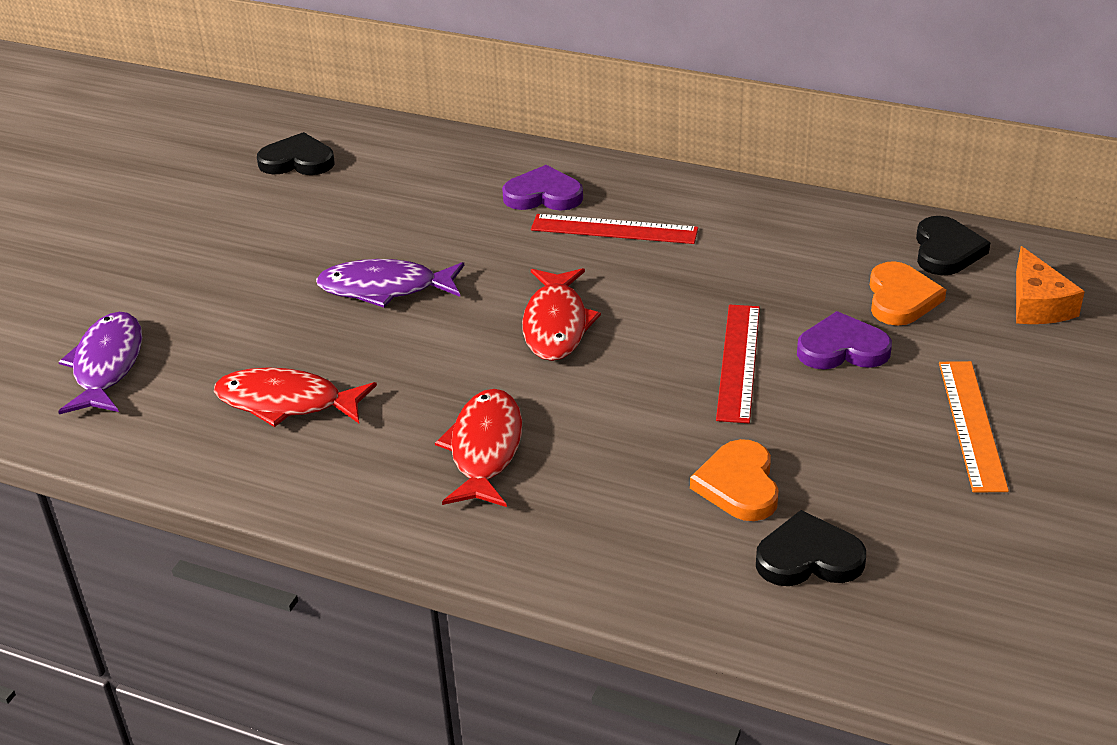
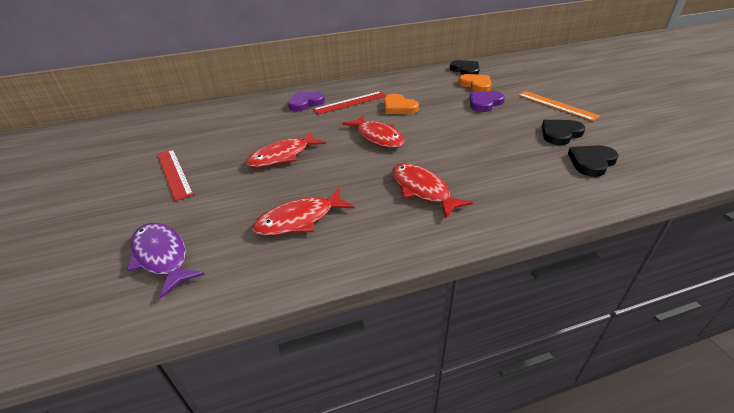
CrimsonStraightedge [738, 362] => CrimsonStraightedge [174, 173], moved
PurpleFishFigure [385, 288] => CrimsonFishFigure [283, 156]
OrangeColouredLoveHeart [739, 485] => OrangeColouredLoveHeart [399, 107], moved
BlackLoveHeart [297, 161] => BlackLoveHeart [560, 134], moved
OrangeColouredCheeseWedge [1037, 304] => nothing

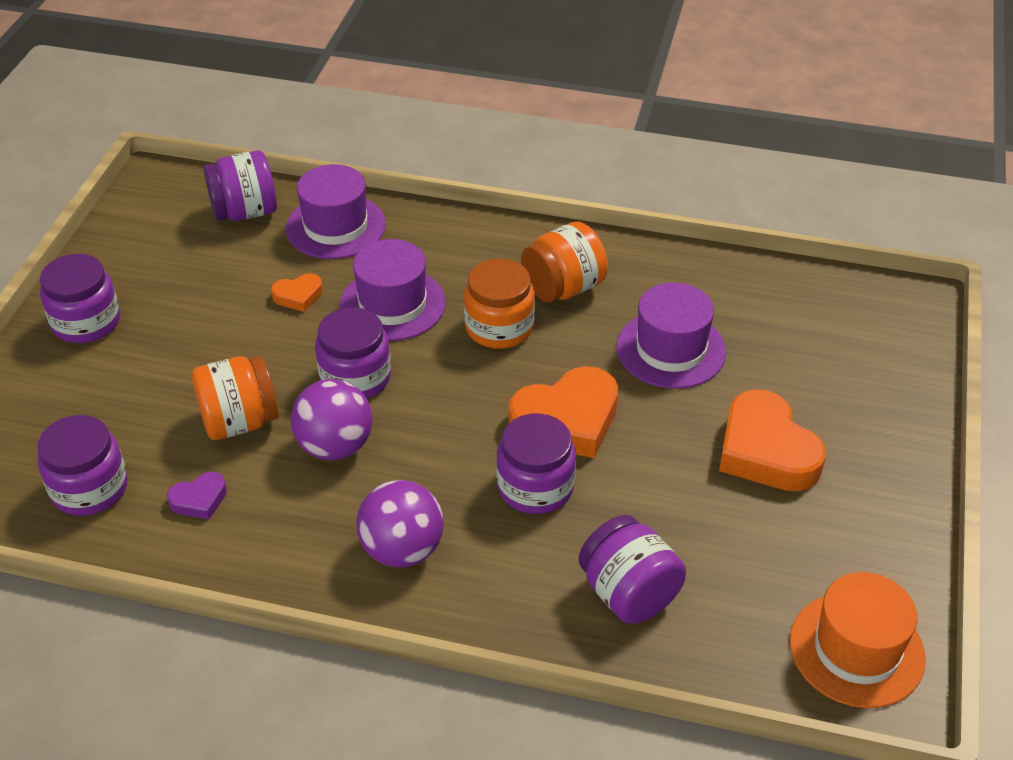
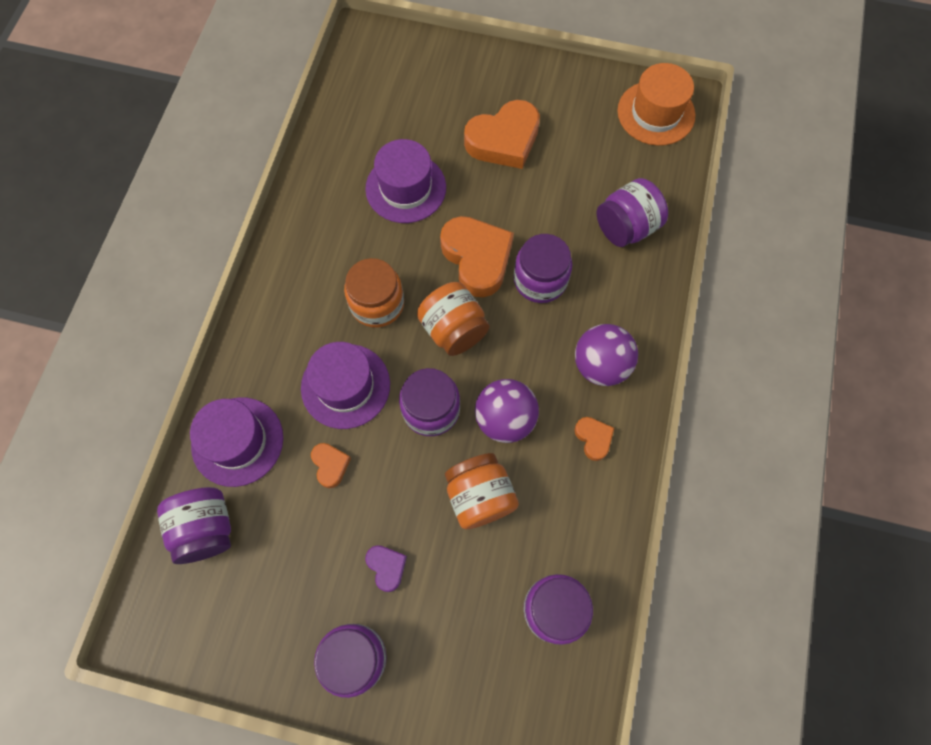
PurpleLoveHeart [199, 500] => PurpleLoveHeart [386, 567], moved
OrangeColouredJar [563, 288] => OrangeColouredJar [453, 330], moved
nothing => OrangeColouredLoveHeart [593, 438]

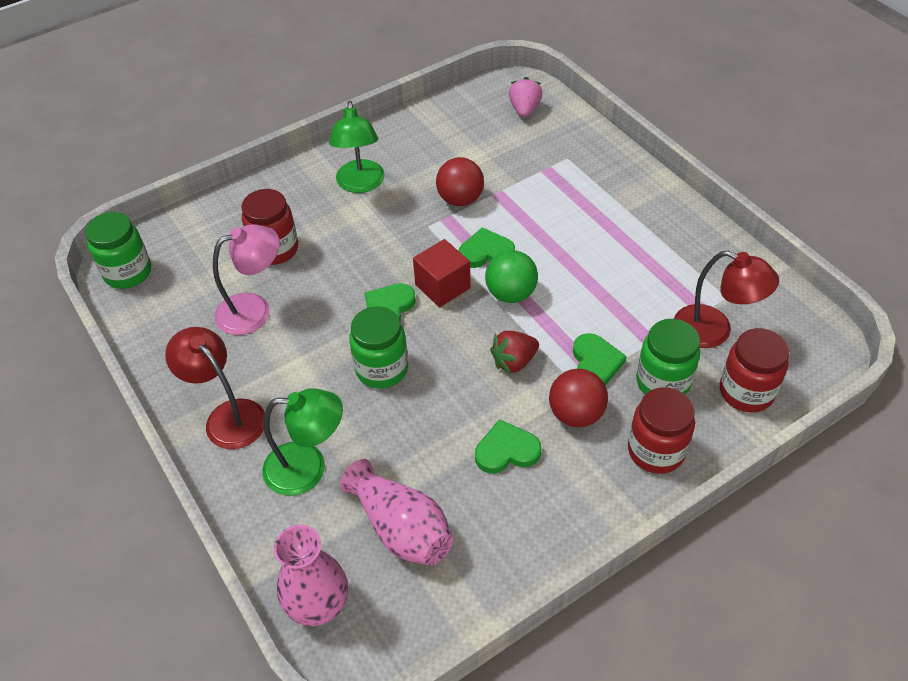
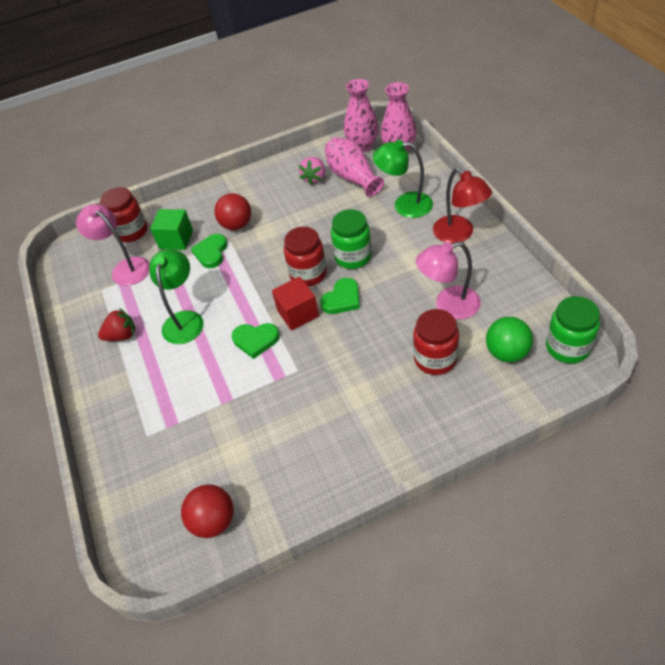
CrimsonDeskLamp [714, 331] => PinkDeskLamp [125, 268]
CrimsonBerry [514, 361] => CrimsonBerry [122, 335], moved
EmeraldDeskLamp [360, 184] => EmeraldDeskLamp [185, 320], moved
EmeraldJar [663, 382] => EmeraldSolidCube [176, 239]
CrimsonPlayBall [460, 199] => CrimsonPlayBall [214, 520], moved
CrimsonJar [656, 451] => CrimsonJar [308, 274], moved
PinkBerry [524, 110] => PinkBerry [314, 178], moved
nothing => PinkTallVase [362, 146]
EmeraldPlayBall [511, 294] => EmeraldPlayBall [506, 352], moved
EmeraldLoveHeart [506, 451] => nothing

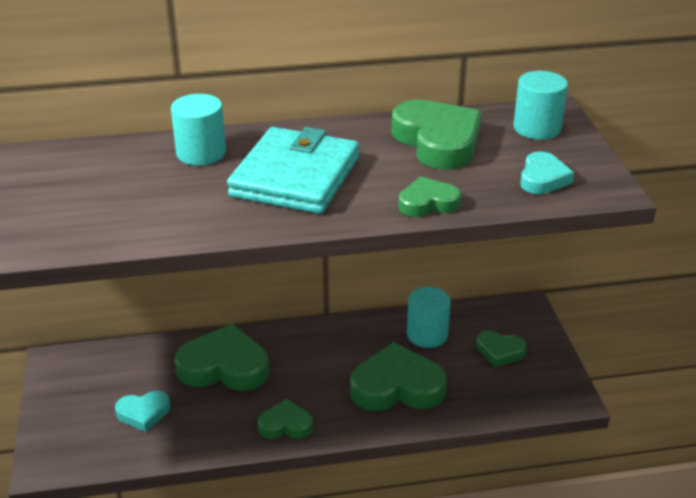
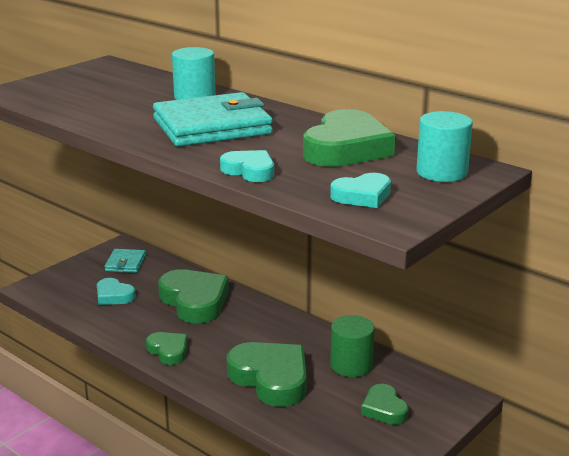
nothing => AquaCardWallet [125, 263]
EmeraldLoveHeart [428, 203] => AquaLoveHeart [249, 171]
AquaSolidCylinder [427, 334] => EmeraldSolidCylinder [351, 365]

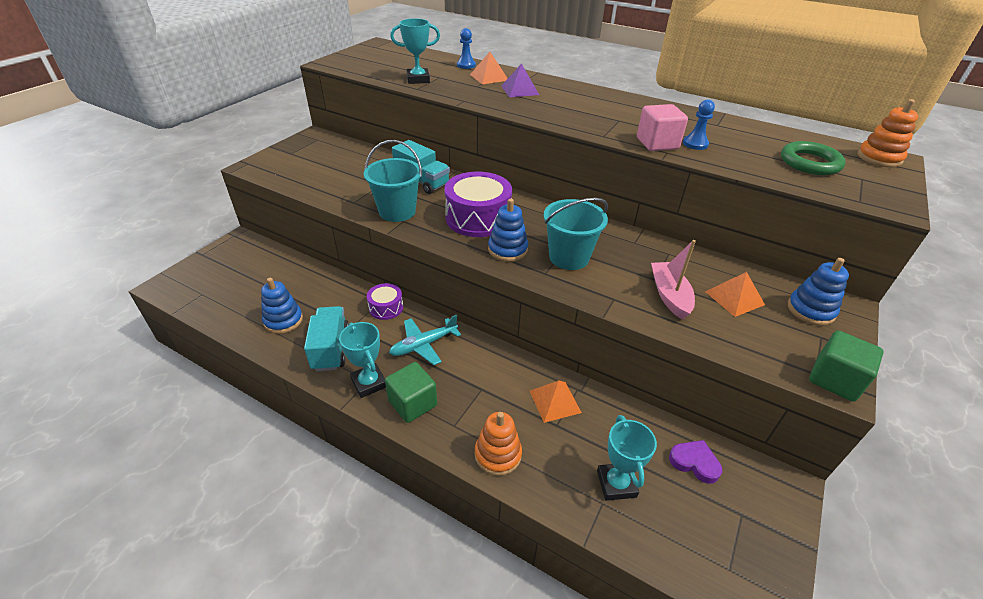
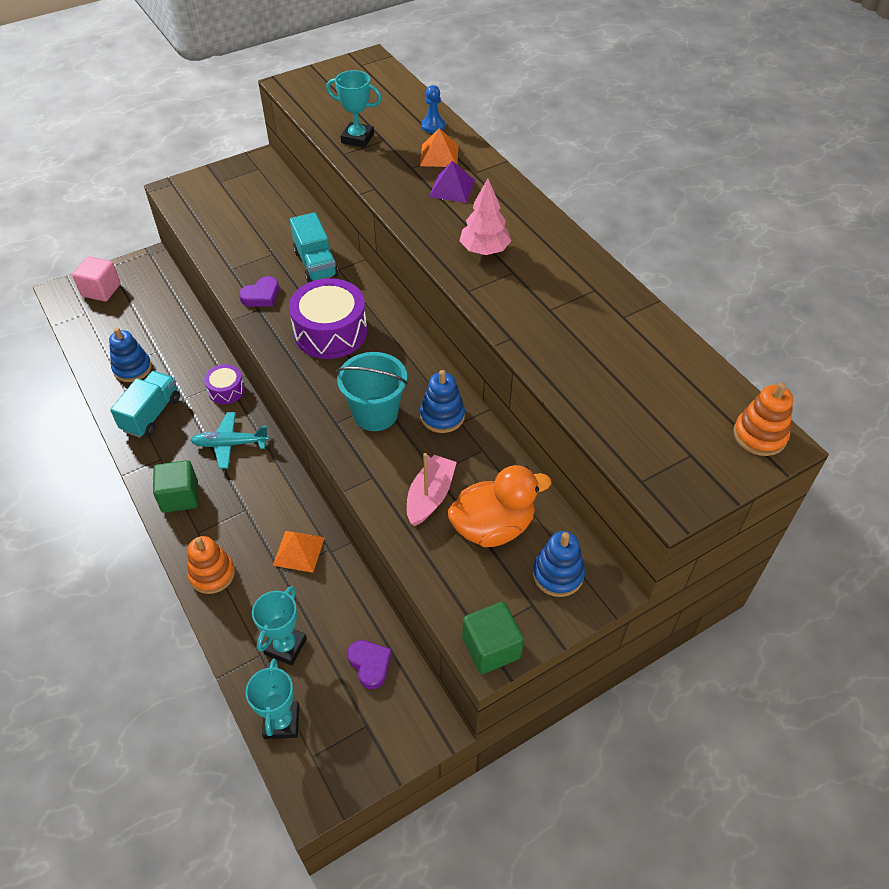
PinkSolidCube [657, 143] => PinkSolidCube [101, 290], moved
AquaPail [397, 211] => PurpleLoveHeart [261, 296]
AquaPrizeCup [369, 383] => AquaPrizeCup [281, 722], moved
RoyalBlueRingStacker [507, 249] => RoyalBlueRingStacker [442, 416], moved
OrangeColouredPyramid [734, 298] => OrangeColouredRubberDuck [493, 527]
nothing => PinkTree [484, 250]
RoyalBluePawn [695, 144] => nothing
EmeraldHoop [809, 163] => nothing

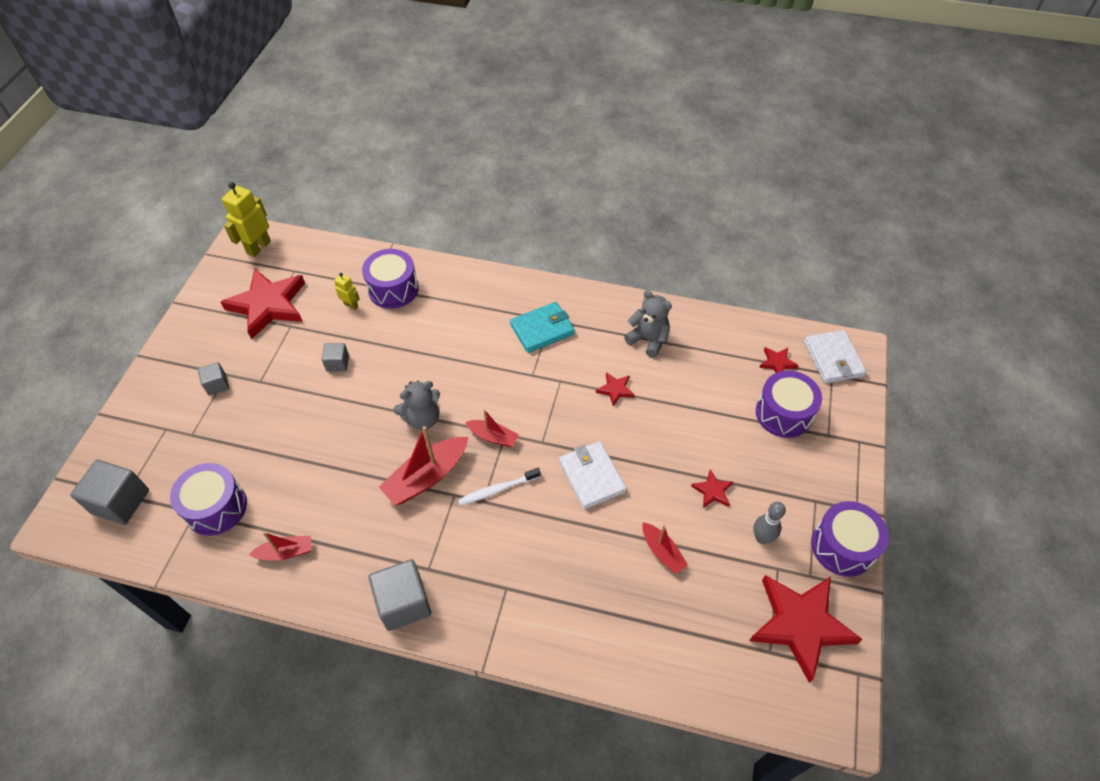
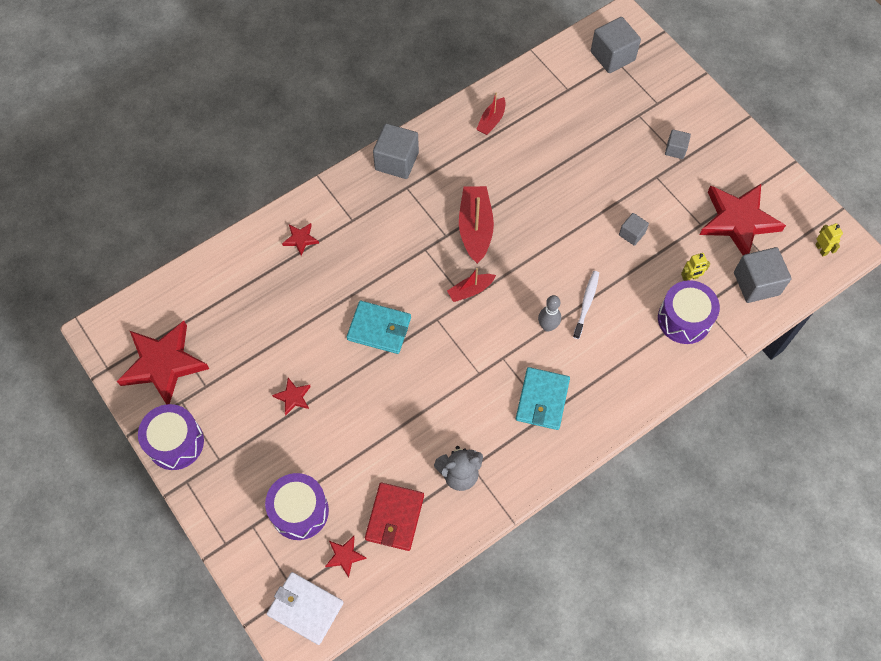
CrimsonFivePointedStar [615, 390] => CrimsonFivePointedStar [300, 239], moved
SnowWhiteCardWallet [591, 476] => AquaCardWallet [379, 328]
nothing => CrimsonCardWallet [395, 517]
GraySkittle [762, 538] => GraySkittle [547, 326], moved
SnowWhiteToothbrush [497, 490] => SnowWhiteToothbrush [586, 303], moved
nothing => GraySolidCube [756, 283]
GoldenRobotFigure [258, 247] => GoldenRobotFigure [821, 249], x0.54
PurpleDrum [216, 507] => nothing
GrayStuffedBear [422, 418] => nothing
CrimsonBoat [662, 551] => nothing

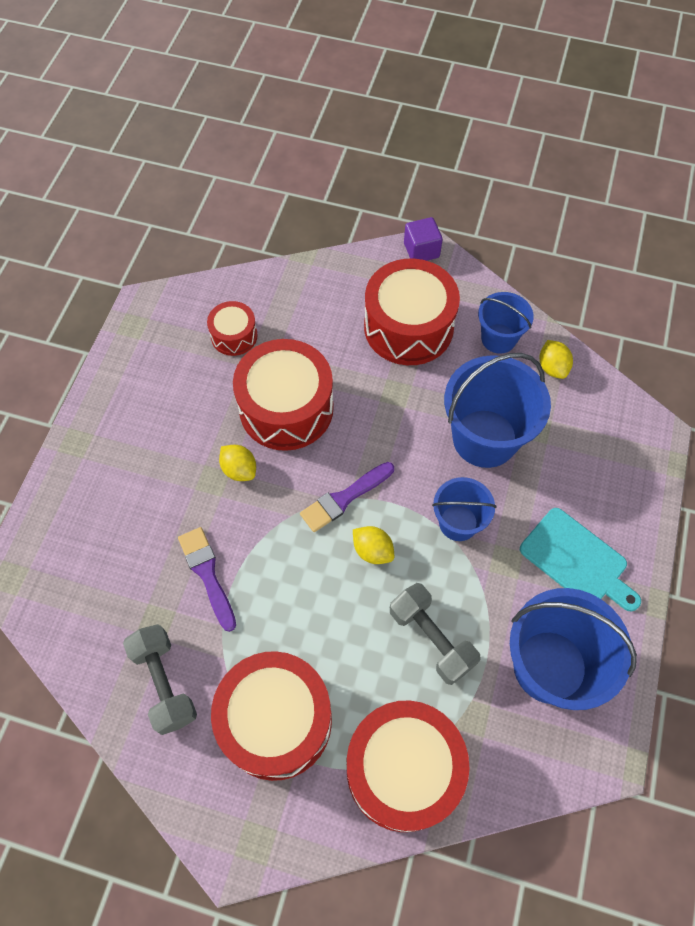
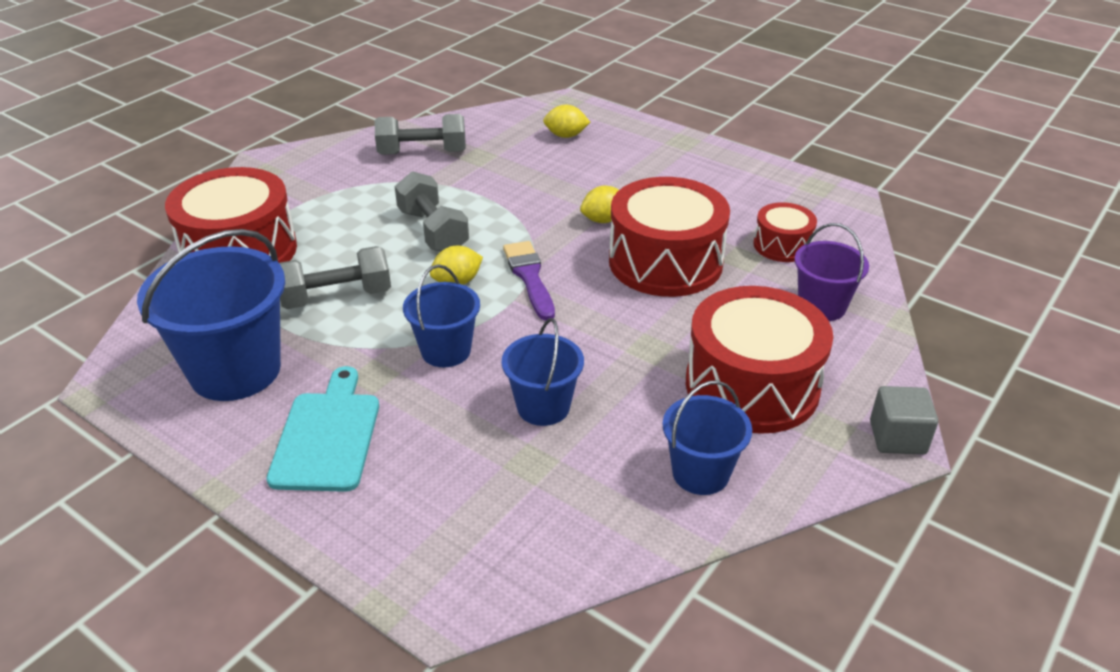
AquaChoppingBoard [577, 560] => AquaChoppingBoard [327, 436], 120 degrees clockwise
nothing => GrayDumbbell [433, 231]
RoyalBluePail [484, 438] => RoyalBluePail [543, 407], x0.57
GoldenToyLemon [552, 367] => GoldenToyLemon [566, 136], moved
nothing => PurplePail [821, 306]
PurpleSolidCube [421, 250] => GraySolidCube [897, 437]
PurplePaintBrush [207, 574] => nothing
CrimsonDrum [276, 721] => nothing

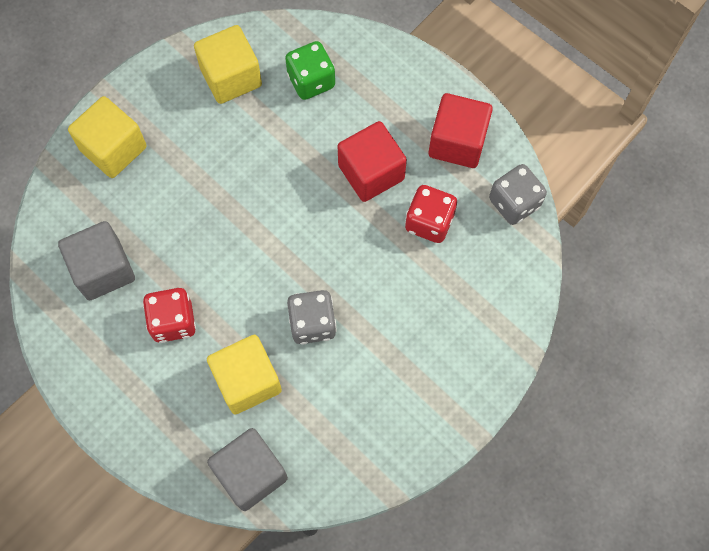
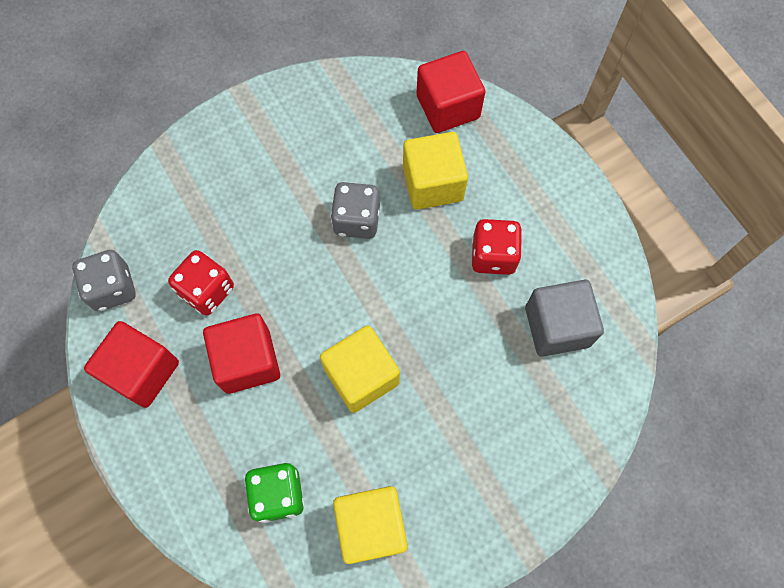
GoldenSolidCube [113, 148] => GoldenSolidCube [361, 376], moved
GraySolidCube [251, 473] => CrimsonSolidCube [448, 107]

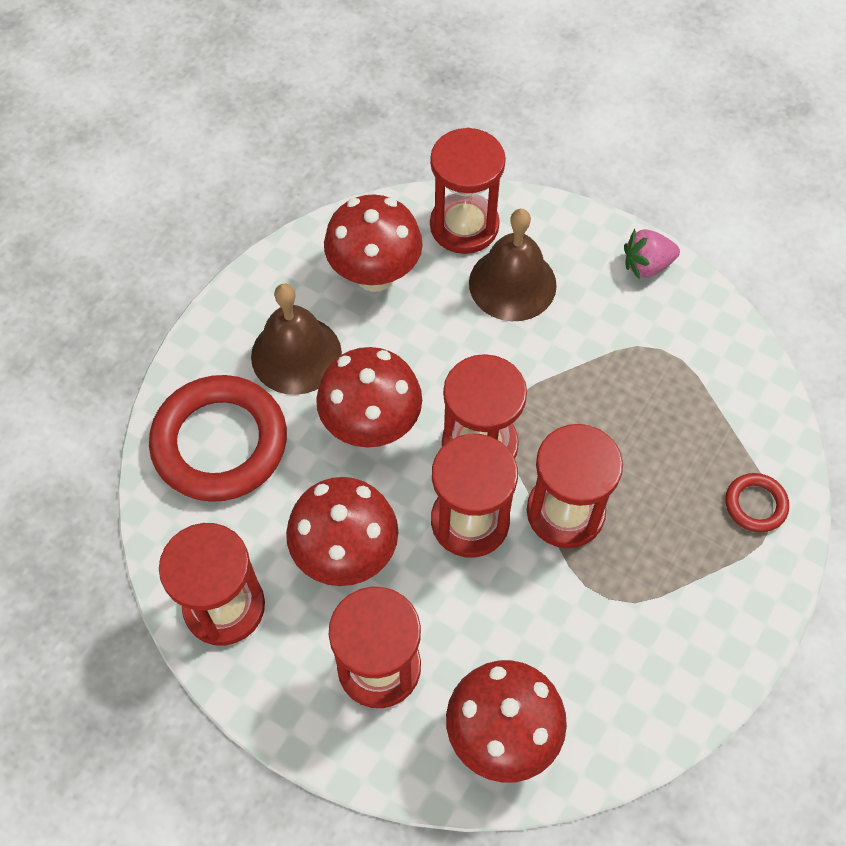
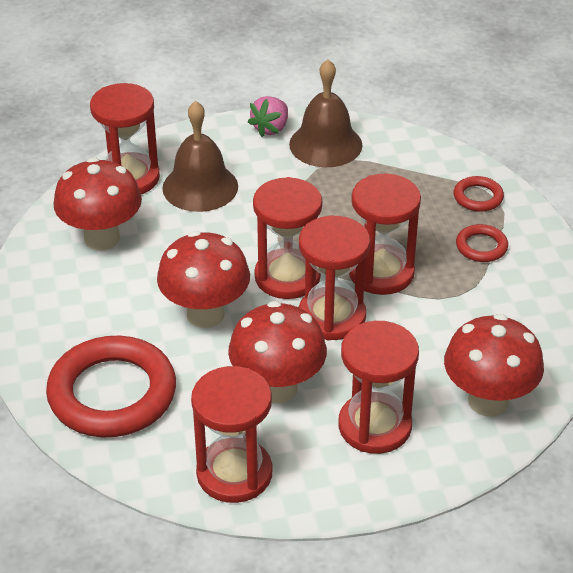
BrownBell [296, 354] => BrownBell [325, 144], moved
nothing => CrimsonHoop [481, 246]

